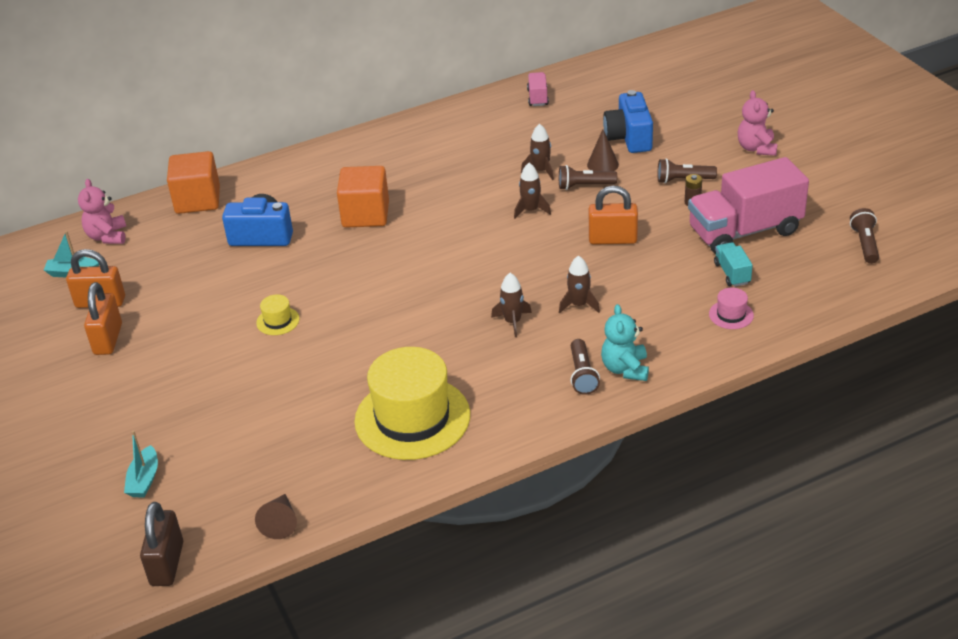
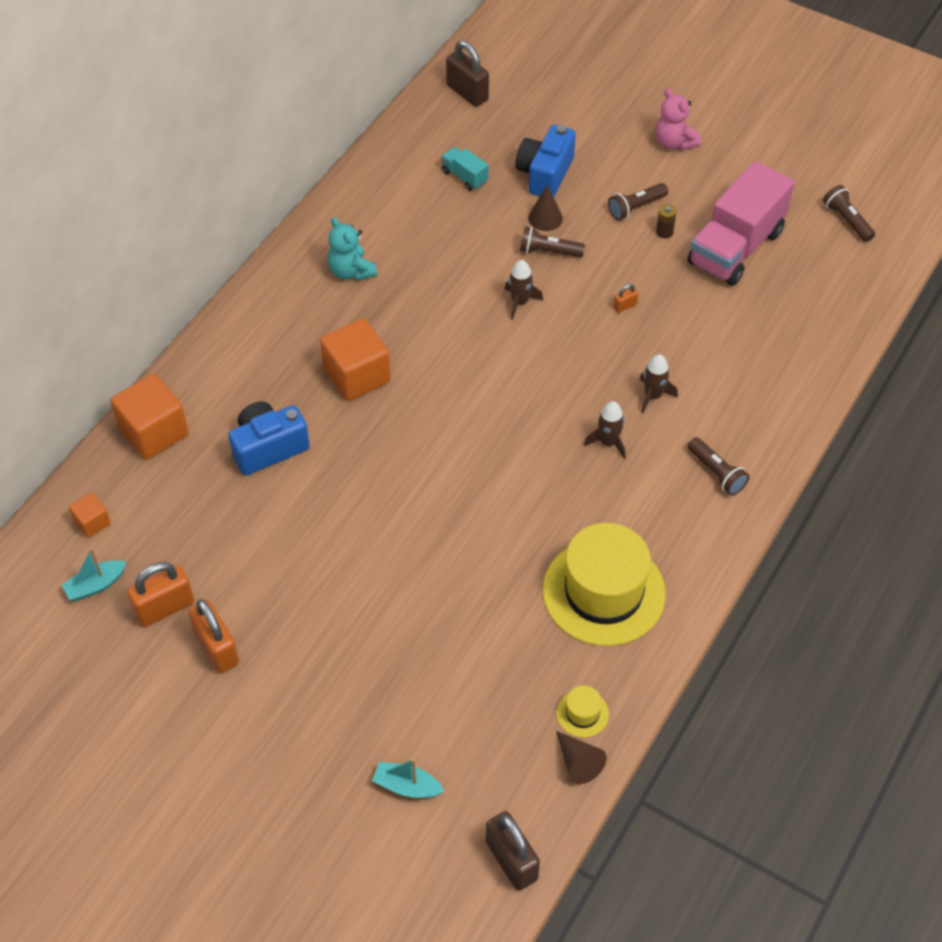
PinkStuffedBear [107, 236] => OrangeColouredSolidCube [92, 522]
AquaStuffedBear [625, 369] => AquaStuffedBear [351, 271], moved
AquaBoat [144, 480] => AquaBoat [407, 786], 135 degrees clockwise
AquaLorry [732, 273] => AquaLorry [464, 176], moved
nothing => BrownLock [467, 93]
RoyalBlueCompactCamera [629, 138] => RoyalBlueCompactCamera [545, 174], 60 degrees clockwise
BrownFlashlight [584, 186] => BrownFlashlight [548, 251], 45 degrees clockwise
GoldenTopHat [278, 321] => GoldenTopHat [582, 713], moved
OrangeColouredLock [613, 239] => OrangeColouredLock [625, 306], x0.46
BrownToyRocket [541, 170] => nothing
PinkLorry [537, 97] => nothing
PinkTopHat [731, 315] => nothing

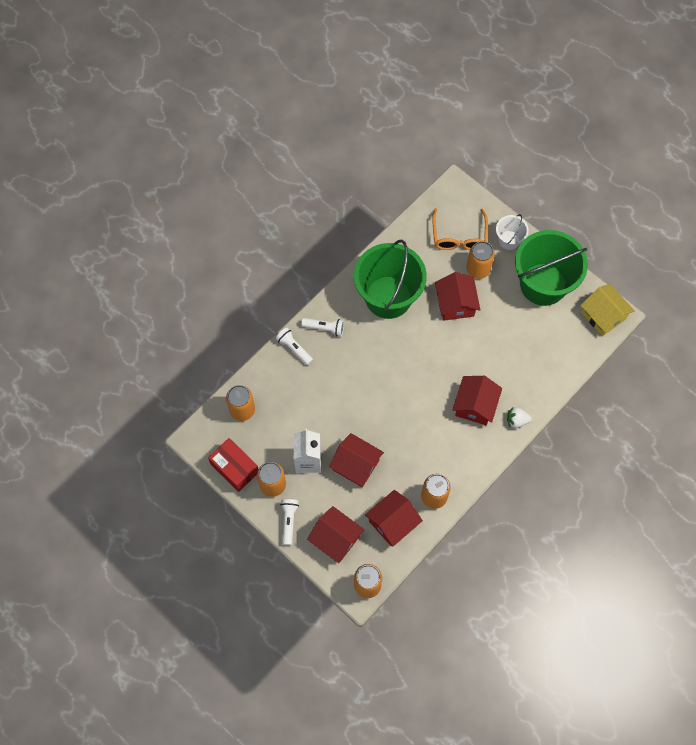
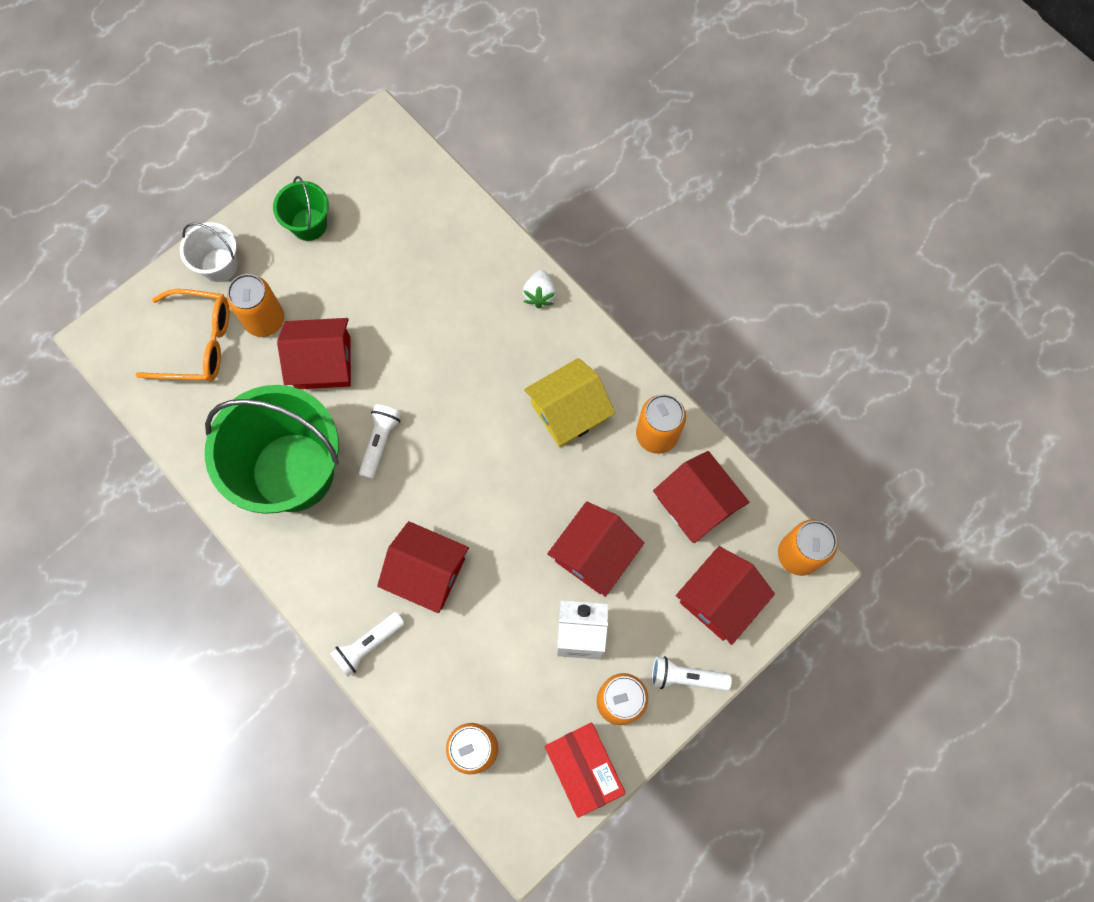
EmeraldPail [543, 284] => EmeraldPail [309, 224], x0.47
SnowWhiteFlashlight [324, 328] => SnowWhiteFlashlight [380, 442], moved
CrimsonToyHouse [475, 405] => CrimsonToyHouse [427, 572], moved
GoldenToyHouse [603, 316] => GoldenToyHouse [568, 411], moved
CrimsonBox [234, 468] => CrimsonBox [583, 769], 75 degrees counterclockwise

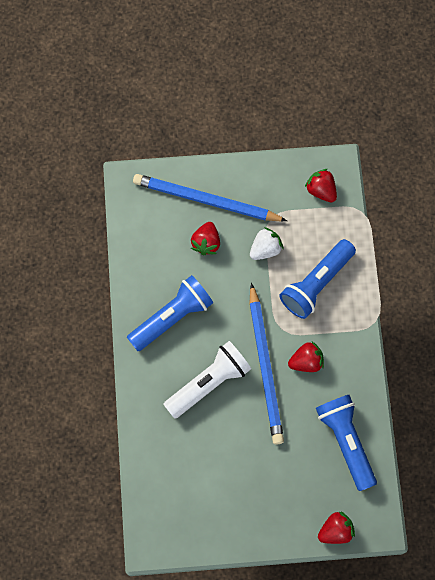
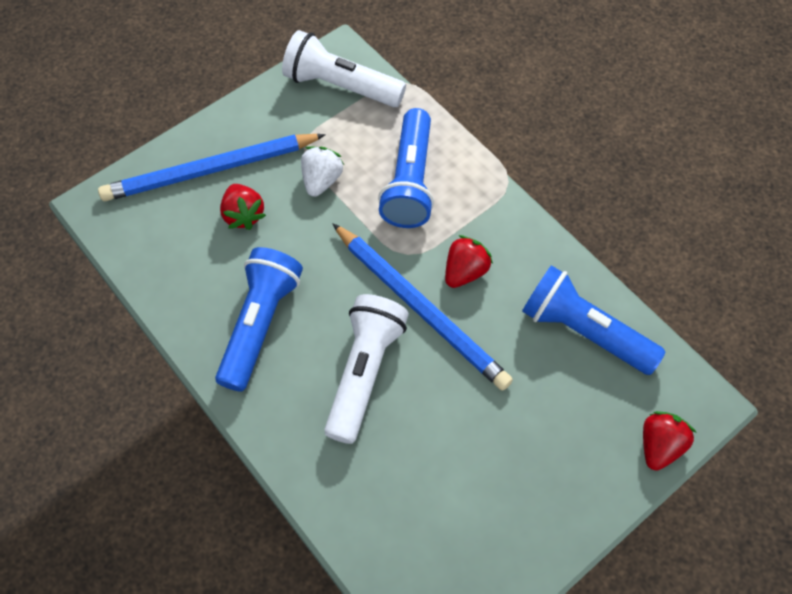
CrimsonBerry [321, 190] => SnowWhiteFlashlight [340, 86]

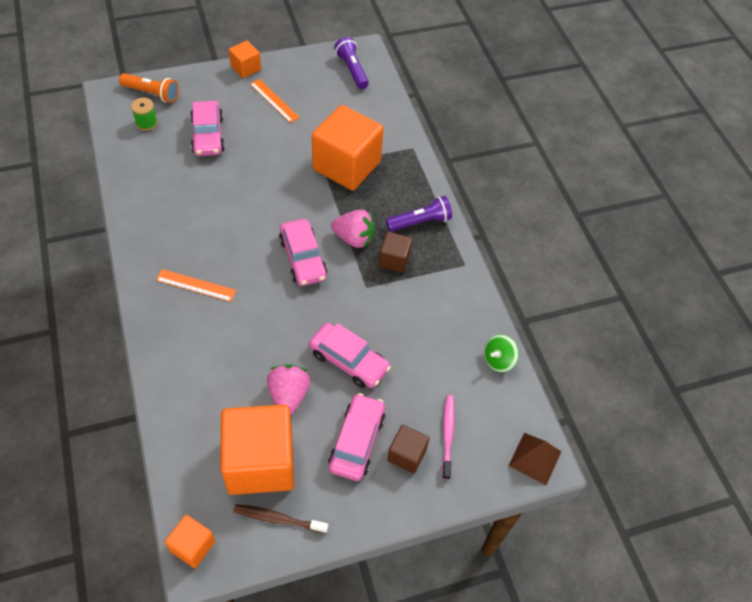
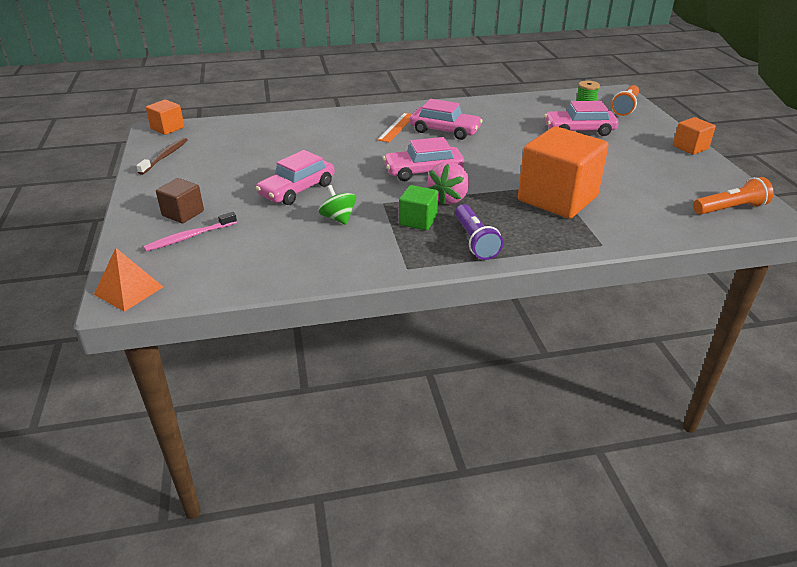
BrownPyramid [535, 458] => OrangeColouredPyramid [128, 290]
PinkToothbrush [447, 435] => PinkToothbrush [189, 237], 135 degrees clockwise
EmeraldSpinningTop [498, 360] => EmeraldSpinningTop [338, 218], moved
BrownSolidCube [394, 260] => EmeraldSolidCube [418, 220]
PinkToyCar [357, 441] => PinkToyCar [445, 131], moved
PurpleFlashlight [352, 70] => OrangeColouredFlashlight [730, 209]
OrangeColouredSolidCube [260, 462] => nothing
OrangeColouredStraightedge [274, 100] => nothing
PinkBerry [289, 395] => nothing

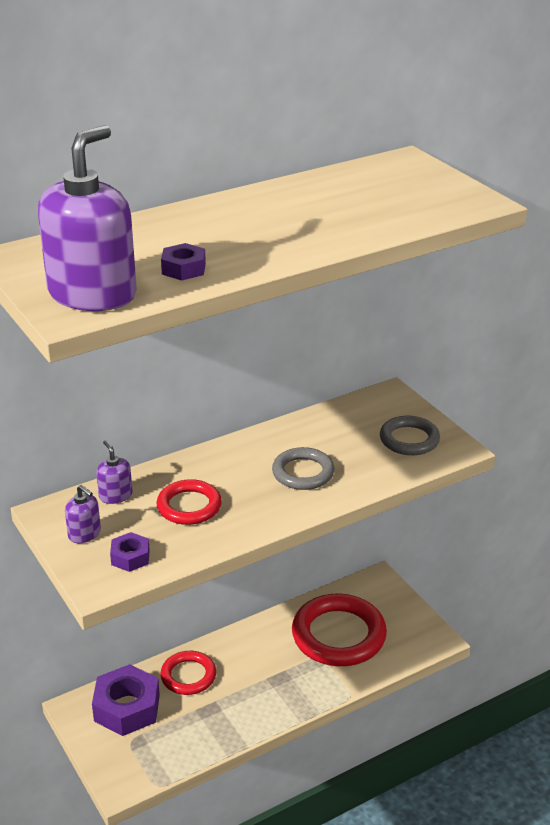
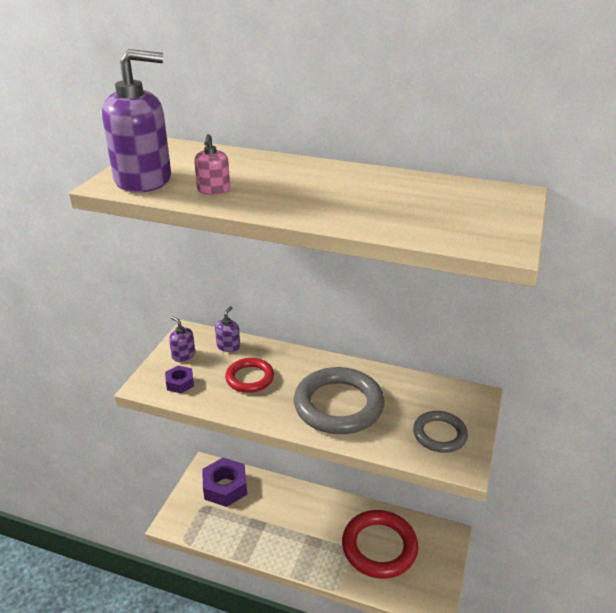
PurpleSoapPump [84, 534] => PurpleSoapPump [183, 355], 135 degrees clockwise
PurpleHexNut [183, 269] => PinkSoapPump [213, 190]
GrayHoop [303, 473] => GrayHoop [338, 405], x1.76
CrimsonHoop [188, 676] => nothing

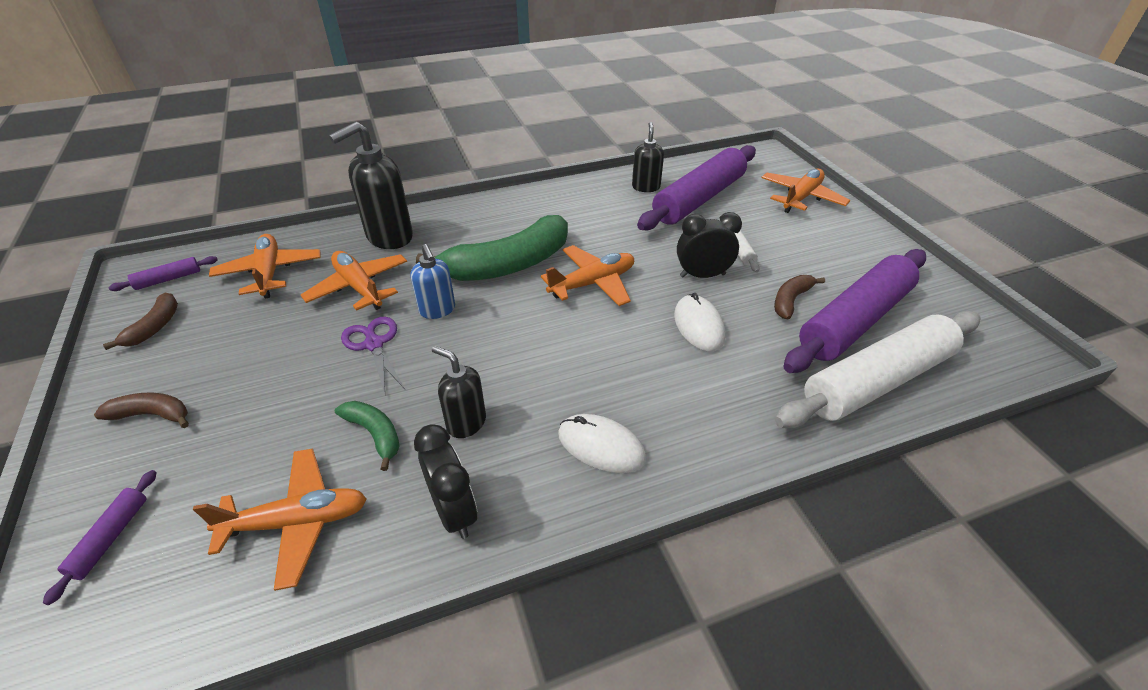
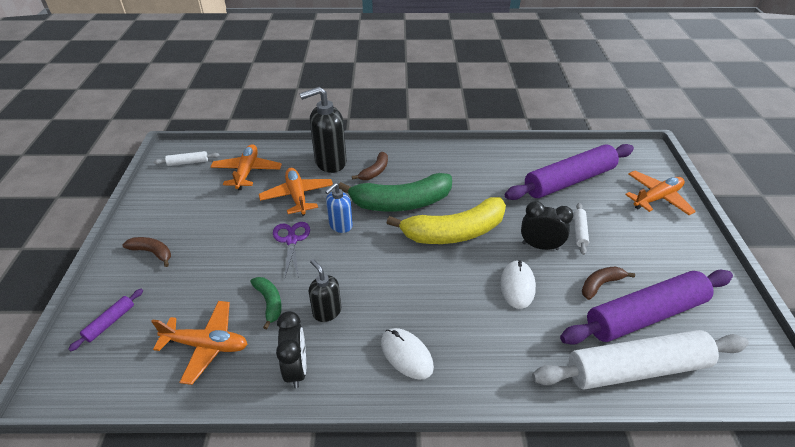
PurplePastryRoller [168, 279] => SnowWhitePastryRoller [188, 162]
RoyalBlueSoapPump [437, 310] => RoyalBlueSoapPump [340, 226], 45 degrees clockwise
BrownBanana [155, 327] => BrownBanana [375, 171], moved
OrangeColouredPlane [593, 283] => GoldenBanana [454, 232]
BlackSoapPump [646, 187] => nothing

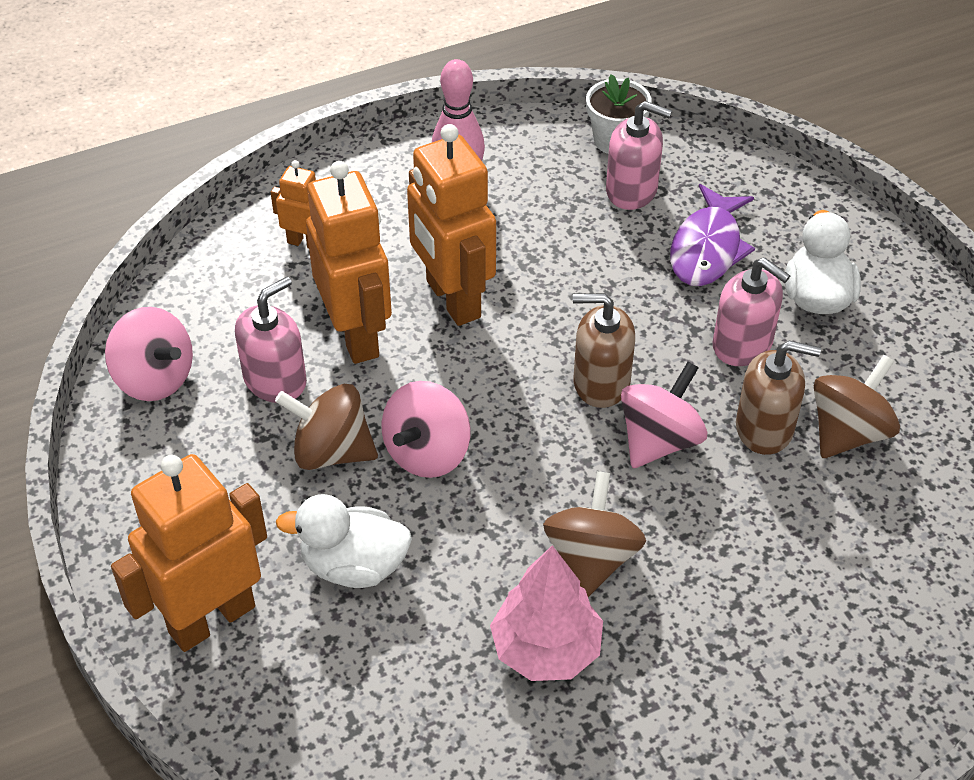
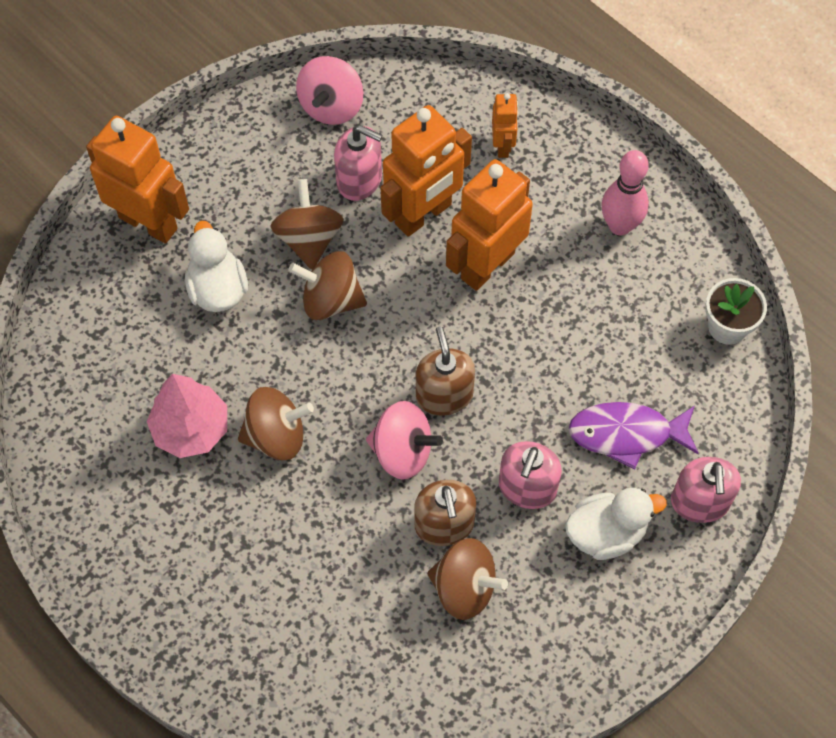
PinkSpinningTop [427, 453] => BrownSpinningTop [330, 300]
PinkSoapPump [632, 190] => PinkSoapPump [700, 502], moved

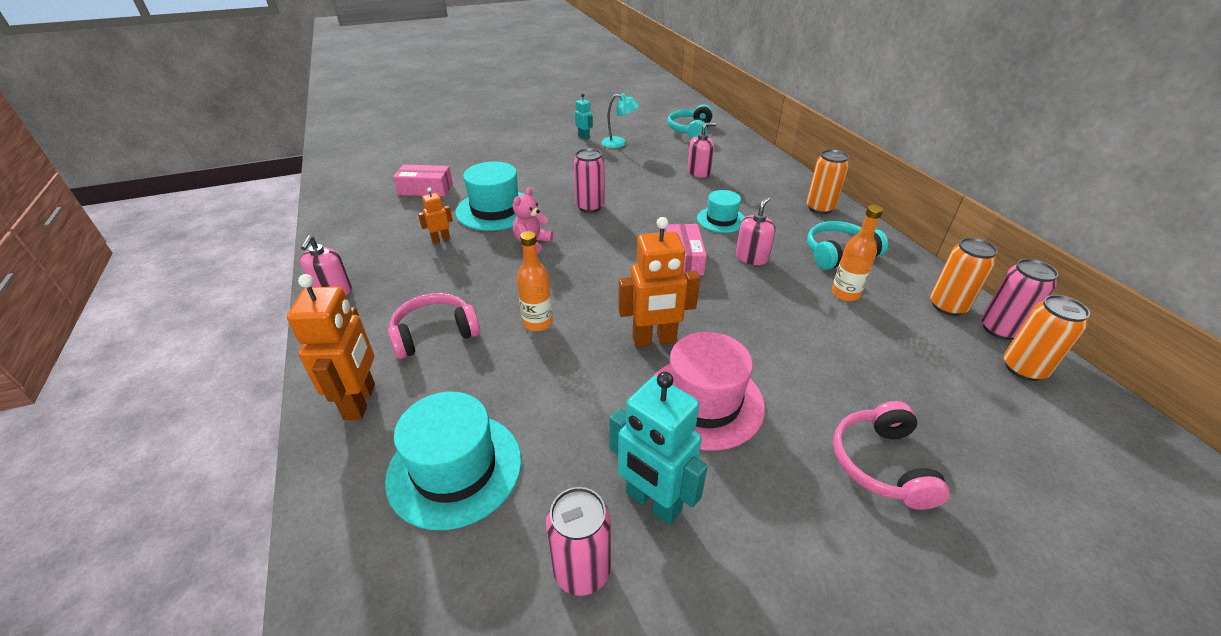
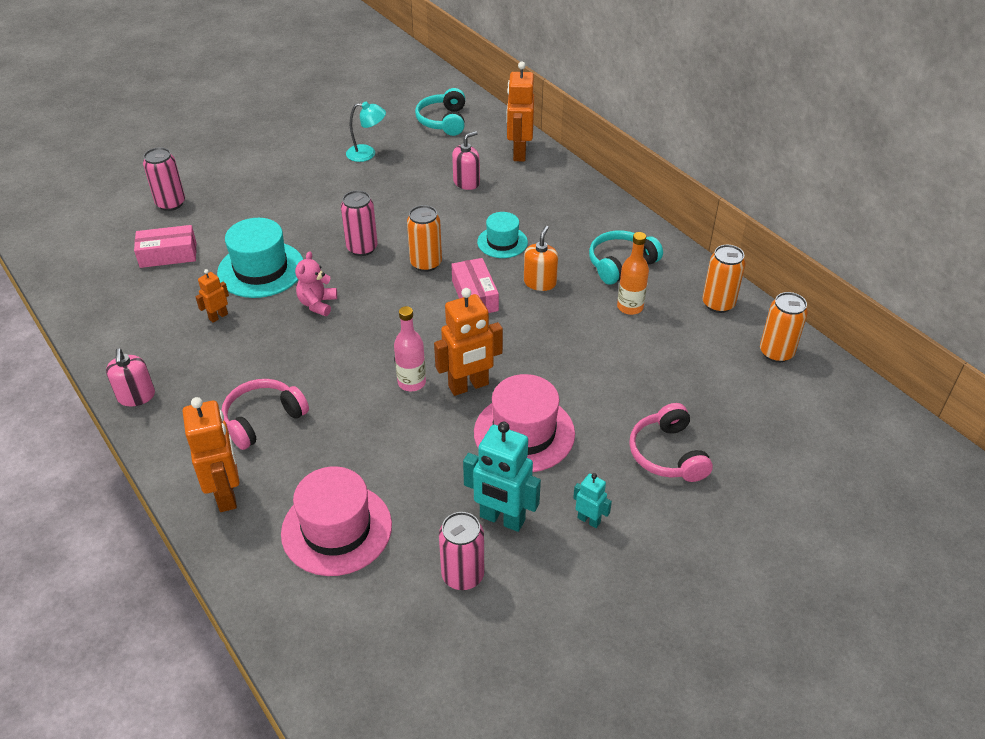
PinkTin [1000, 329] => PinkTin [171, 203], moved
AquaTopHat [455, 468] => PinkTopHat [336, 529]
nothing => PinkFlask [411, 382]
OrangeColouredTin [820, 208] => OrangeColouredTin [426, 263], moved
nothing => OrangeColouredRobotFigure [519, 153]
PinkSoapPump [751, 257] => OrangeColouredSoapPump [540, 282]
AquaRobotFigure [584, 137] => AquaRobotFigure [589, 520], moved
OrangeColouredFlask [537, 322] => nothing

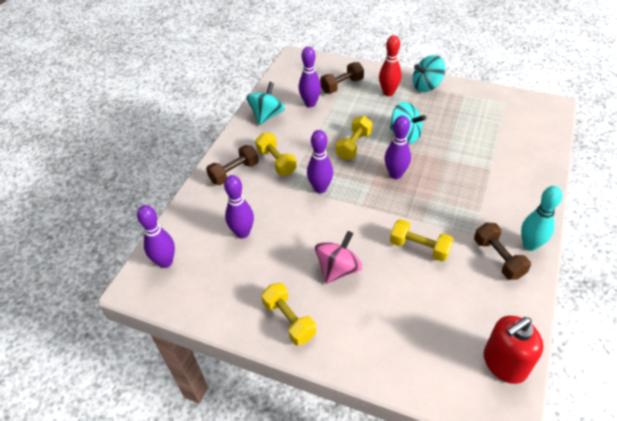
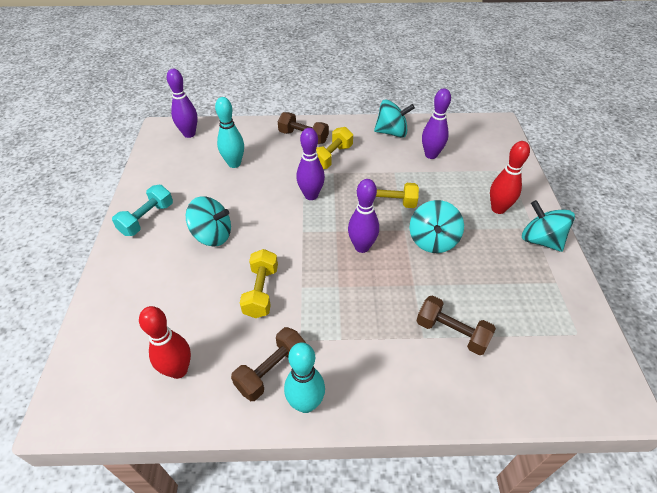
GoldenDumbbell [289, 320] => AquaDumbbell [147, 219]
nothing => CrimsonSkittle [178, 370]
PinkSpinningTop [338, 269] => AquaSpinningTop [212, 235]
PurpleSkittle [242, 233] => AquaSkittle [234, 164]
BrownDumbbell [342, 86] => BrownDumbbell [451, 333], moved
CrimsonSoapPump [504, 363] => nothing

